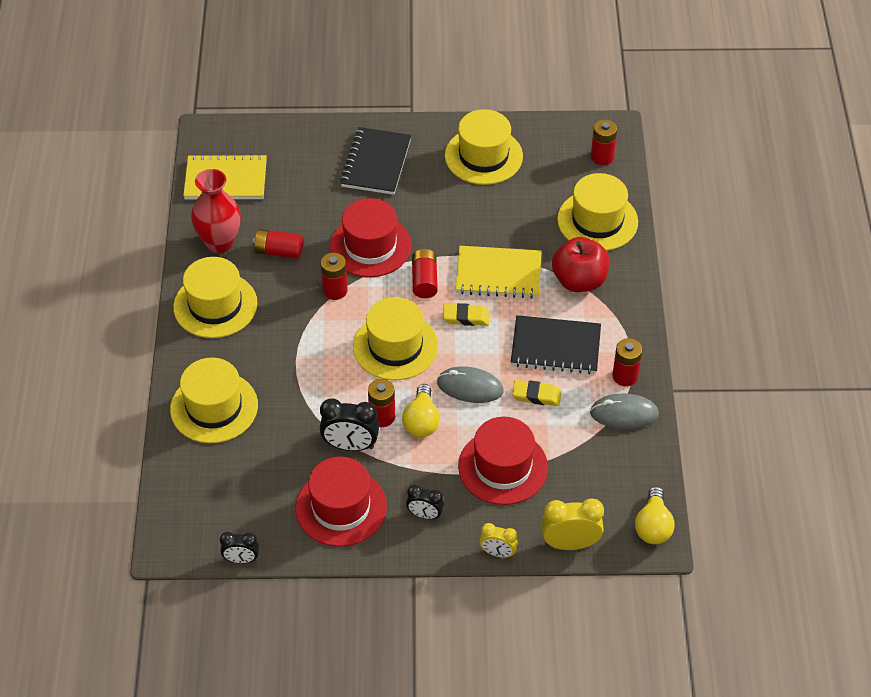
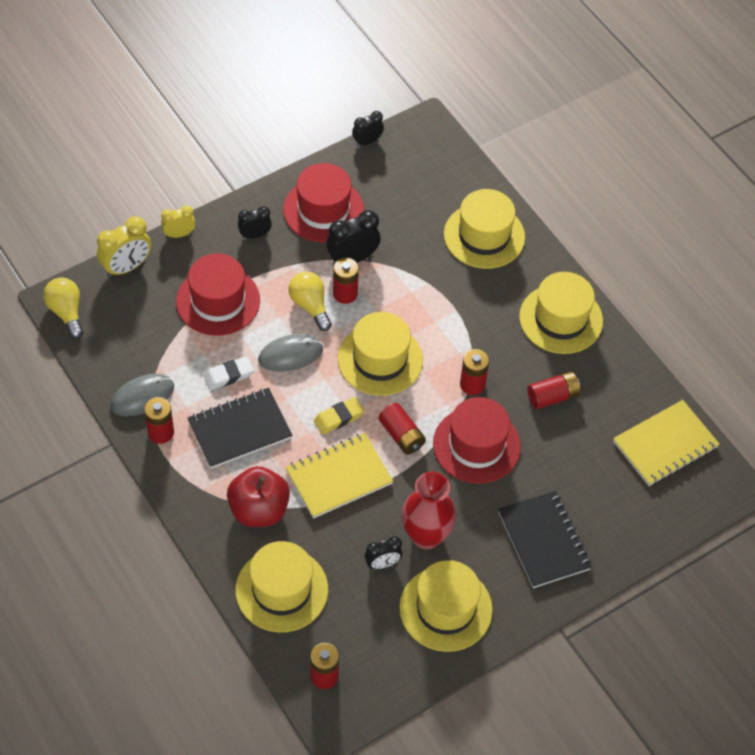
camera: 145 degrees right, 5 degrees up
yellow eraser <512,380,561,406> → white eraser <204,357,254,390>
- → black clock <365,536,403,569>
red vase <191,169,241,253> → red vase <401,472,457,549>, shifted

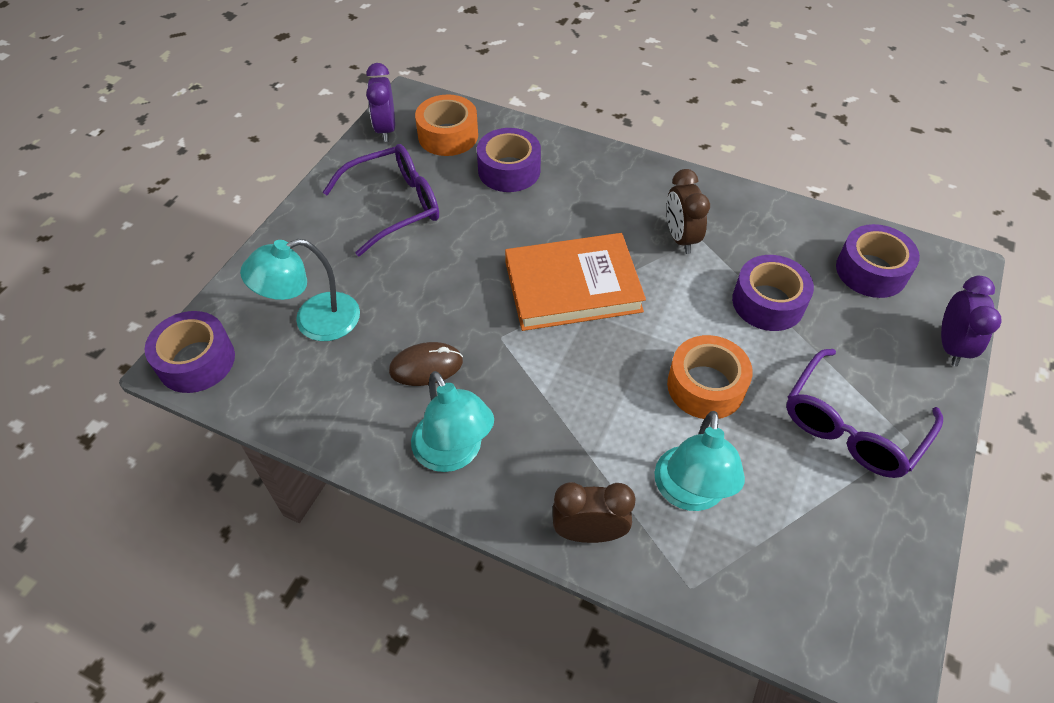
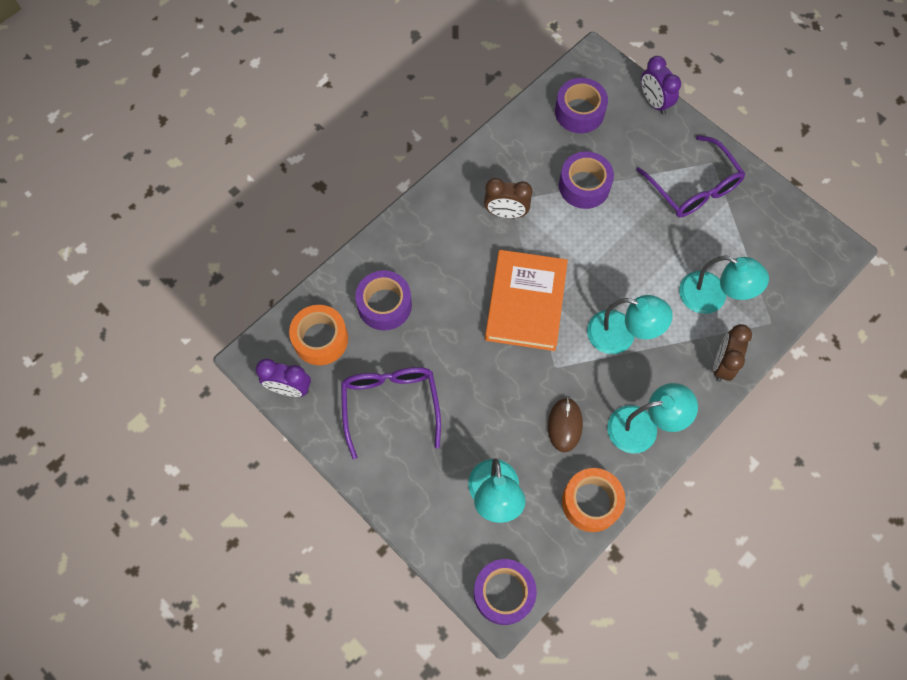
camera: 70 degrees left, 15 degrees up
orange tape <667,335,753,419> → orange tape <562,468,625,532>, shifted
- → turquoise lamp <587,295,673,354>
purple clock <941,276,1002,366> → purple clock <641,56,681,115>, 150 degrees counterclockwise

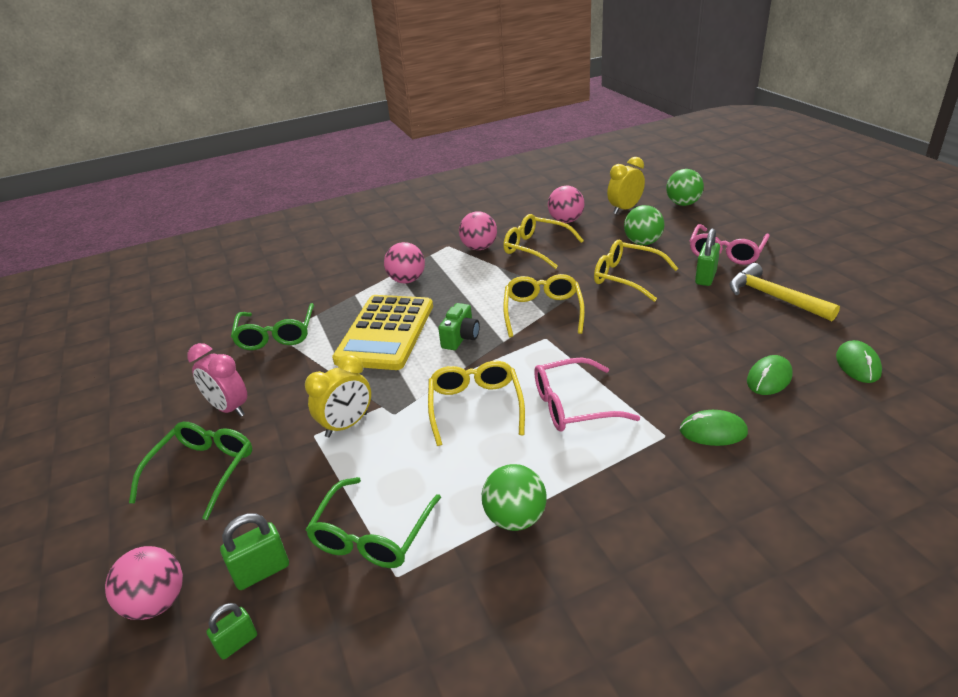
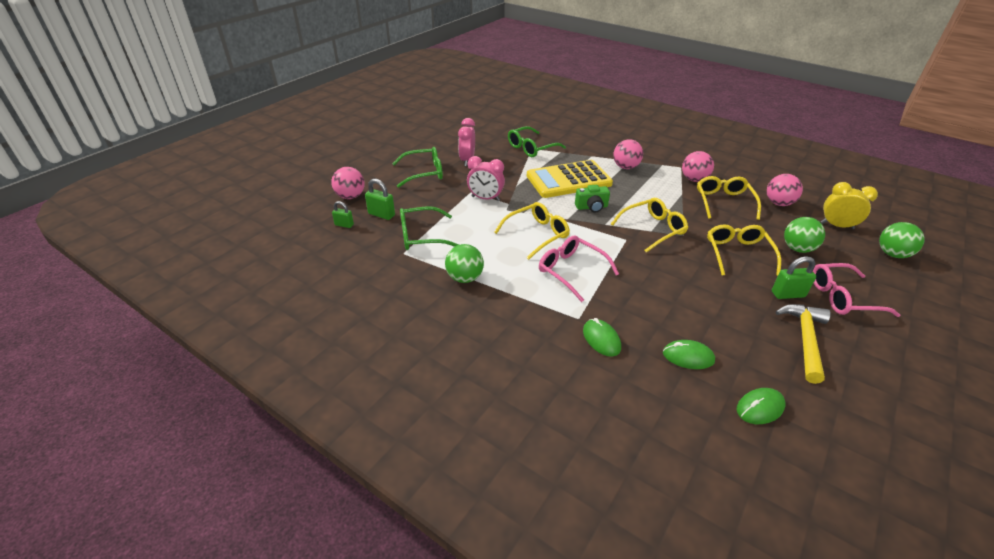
camera: 55 degrees right, 5 degrees up
yellow clock <305,354,371,437> → pink clock <467,156,505,201>

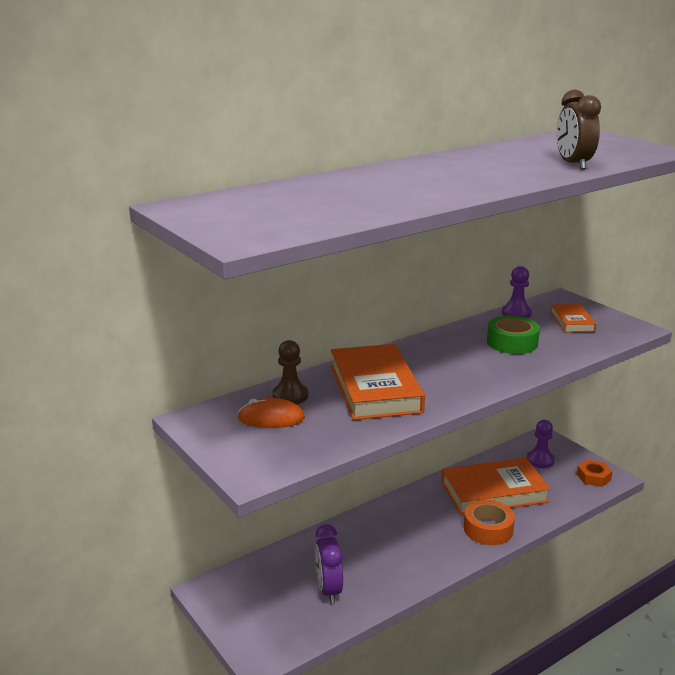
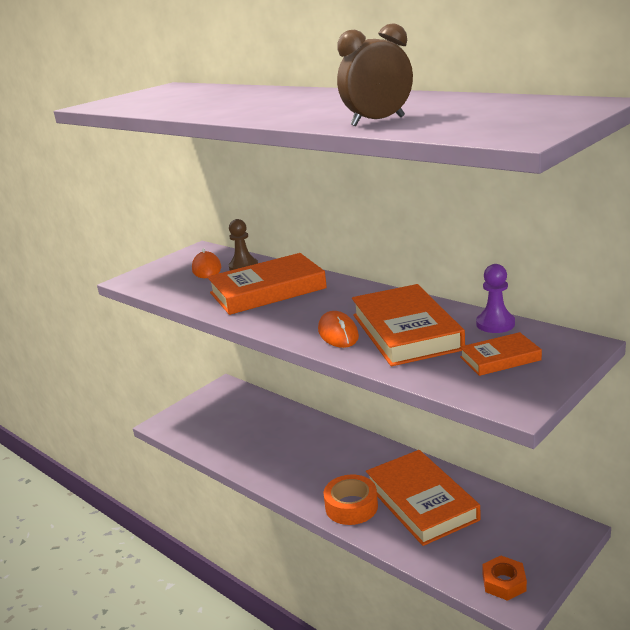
camera: 80 degrees right, 0 degrees up
- → orange mouse <318,311,359,348>
green tape <487,315,540,354> → orange book <352,284,465,366>
purple clock <315,524,343,604> → -
purple pawn <527,420,555,468> → -

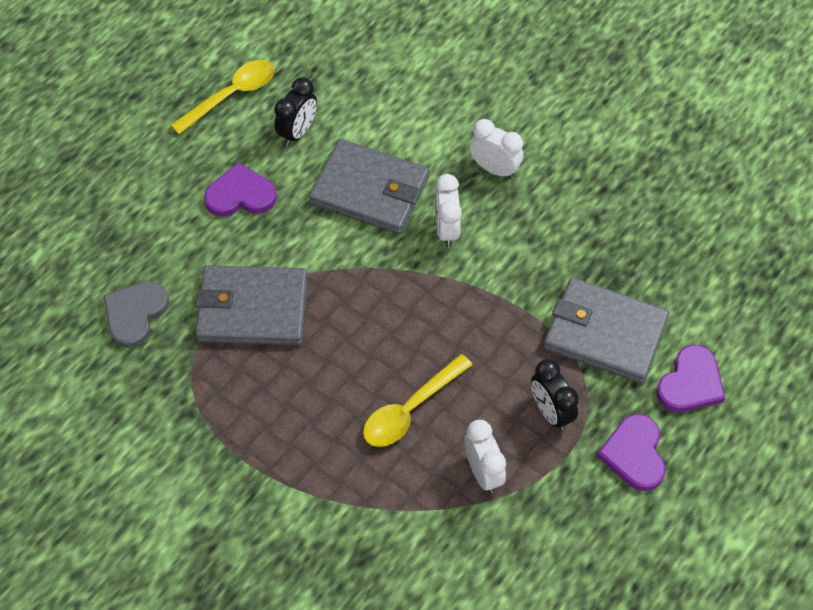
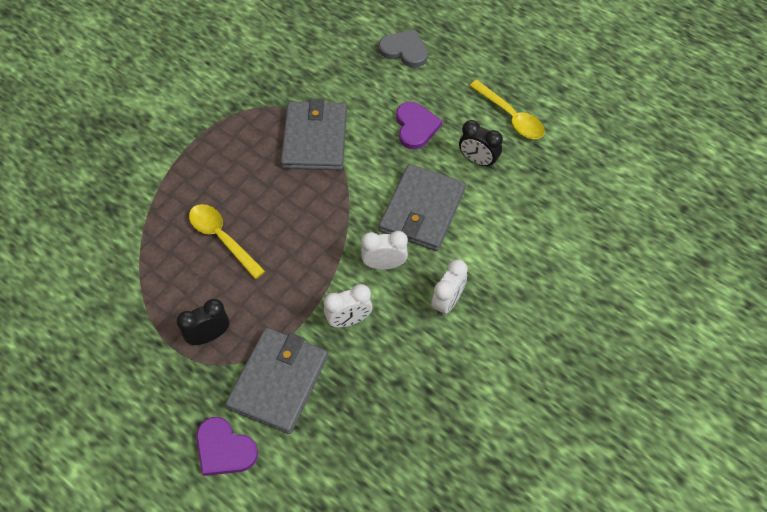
camera: 90 degrees right, 0 degrees up
white clock <465,420,506,493> → white clock <324,284,372,328>, shifted
grey heart <103,281,169,348> → grey heart <379,30,428,68>, shifted
purple heart <597,414,666,491> → -

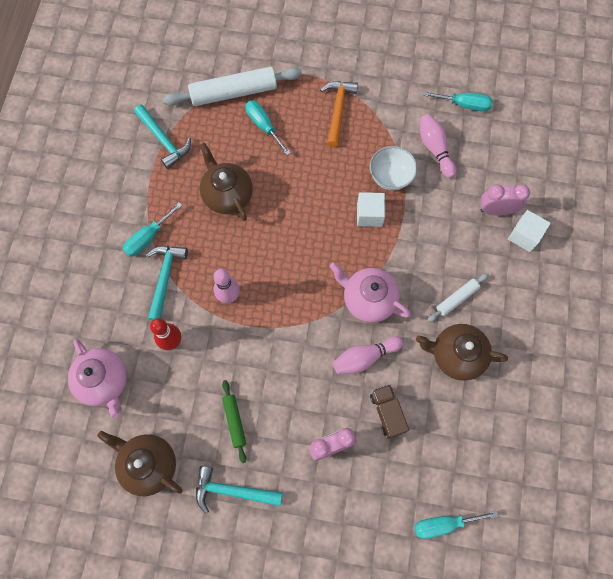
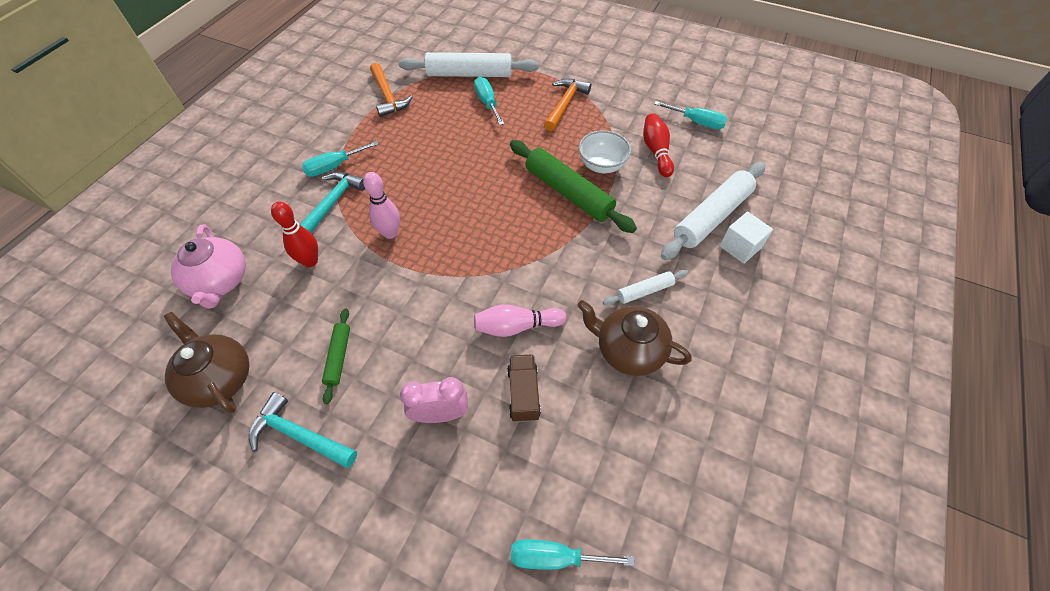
camera: 15 degrees right, 15 degrees down
turquoise hammer <134,104,191,169> → orange hammer <370,63,413,117>
white cube <357,192,385,227> → green rolling pin <510,140,637,233>
pink bowling pin <420,114,456,178> → red bowling pin <643,113,674,177>
pink clock <481,184,530,216> → white rolling pin <661,162,765,260>
brown teapot <200,143,253,221> → -
pink teapot <330,263,411,322> → -

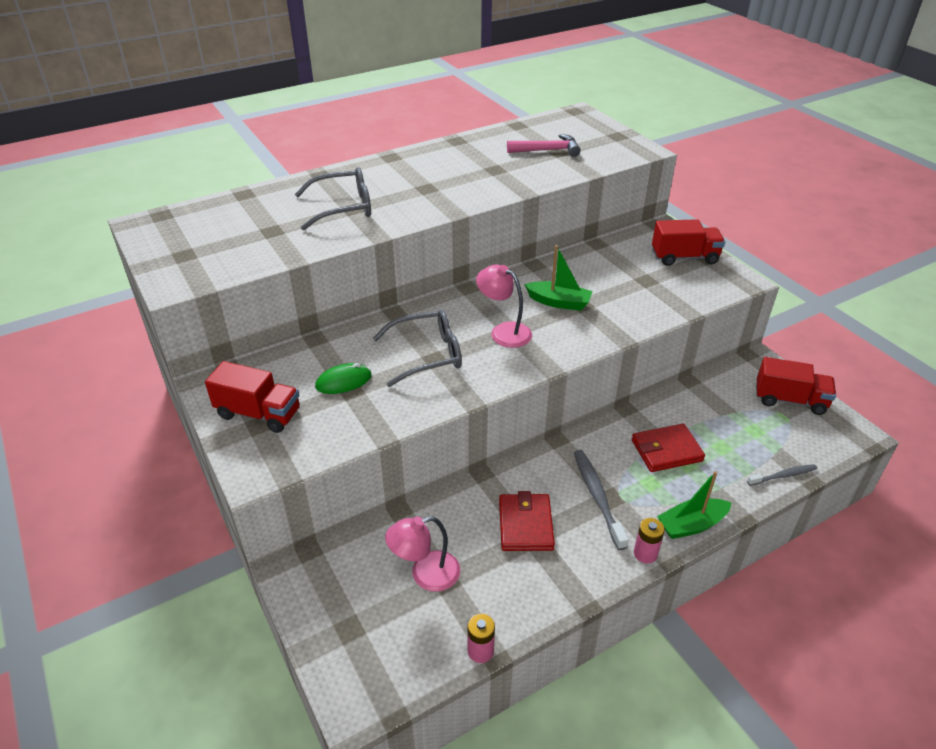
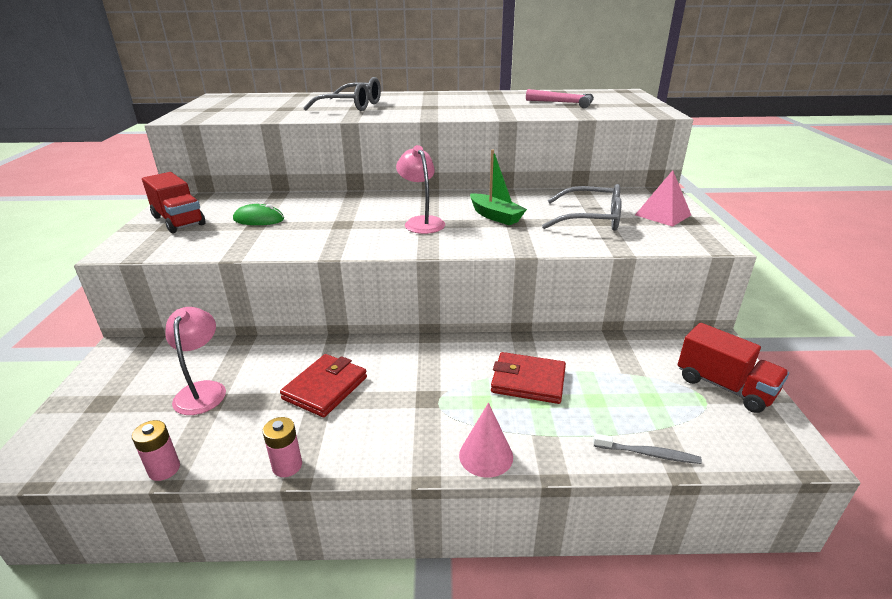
camera: 30 degrees right, 10 degrees down
pink lamp <385,516,460,592> → pink lamp <166,307,226,415>, 75 degrees clockwise
pink battery <634,518,665,564> → pink battery <263,417,302,477>, shifted
green boat <657,471,731,539> → pink cone <459,403,513,478>
grey glasses <373,309,462,387> → grey glasses <542,184,622,231>, shifted
red truck <652,219,725,266> → pink pyramid <635,170,691,227>
grey toothbrush <574,450,629,550> → -

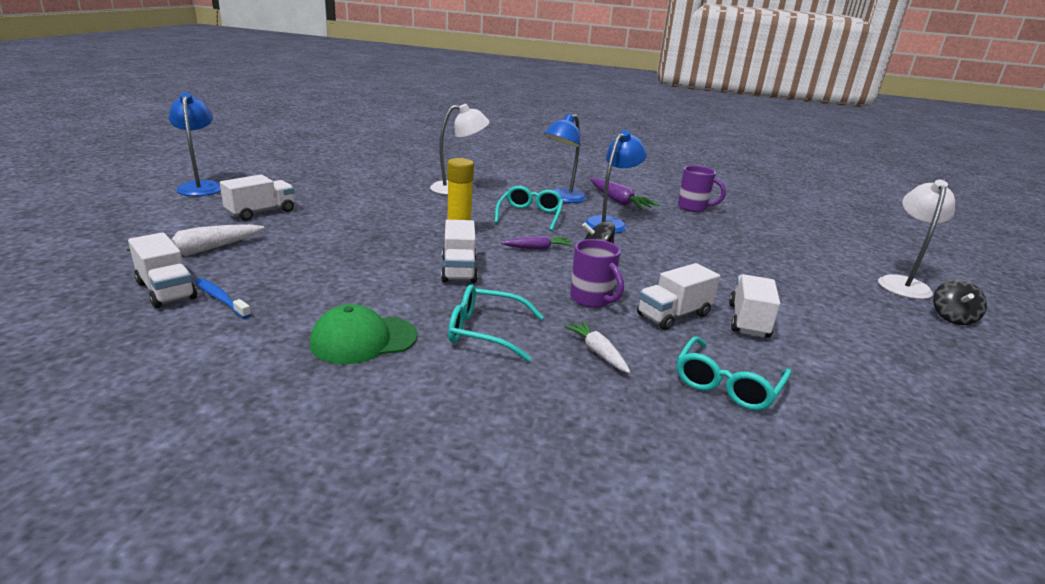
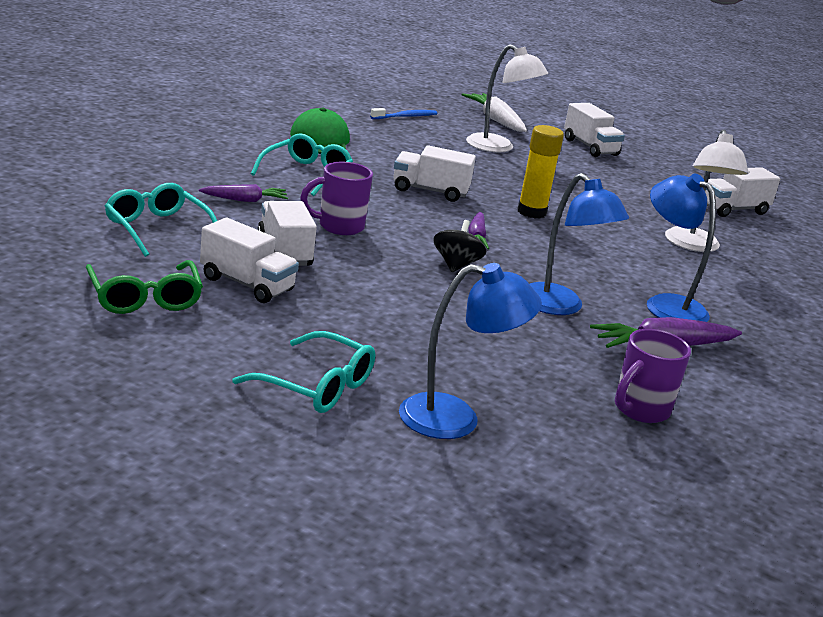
camera: 105 degrees right, 0 degrees up
- → green glasses <86,260,203,314>
white carrot <564,321,630,373> → purple carrot <199,184,288,202>
turquoise glasses <495,186,564,231> → turquoise glasses <233,331,375,413>, shifted
blue lamp <169,92,221,196> → blue lamp <399,263,542,439>, shifted
white lamp <878,180,955,299> → white lamp <466,44,548,152>, shifted
white truck <128,232,197,308> → white truck <705,167,780,217>, shifted
black spinning top <933,279,987,325> → -

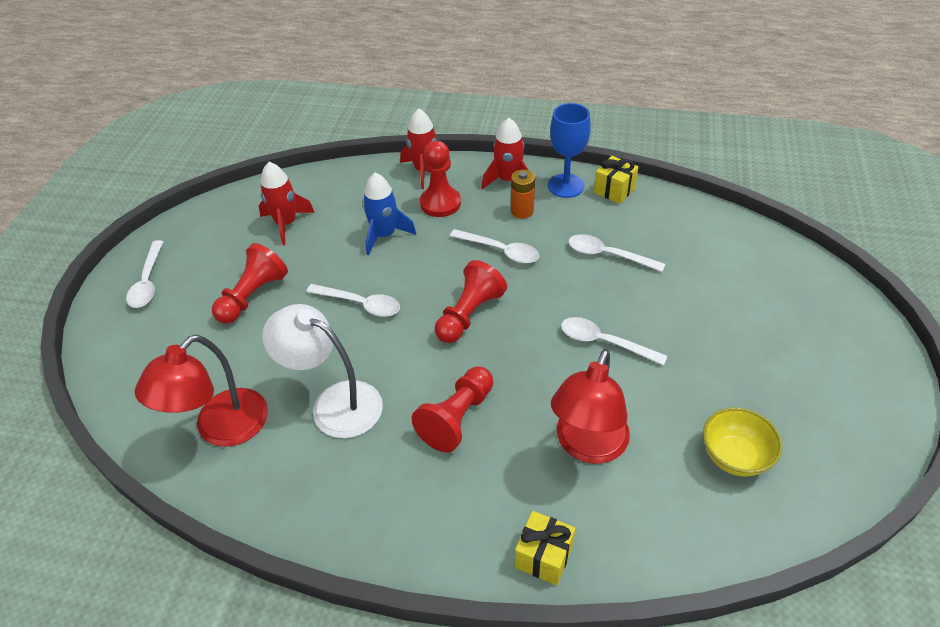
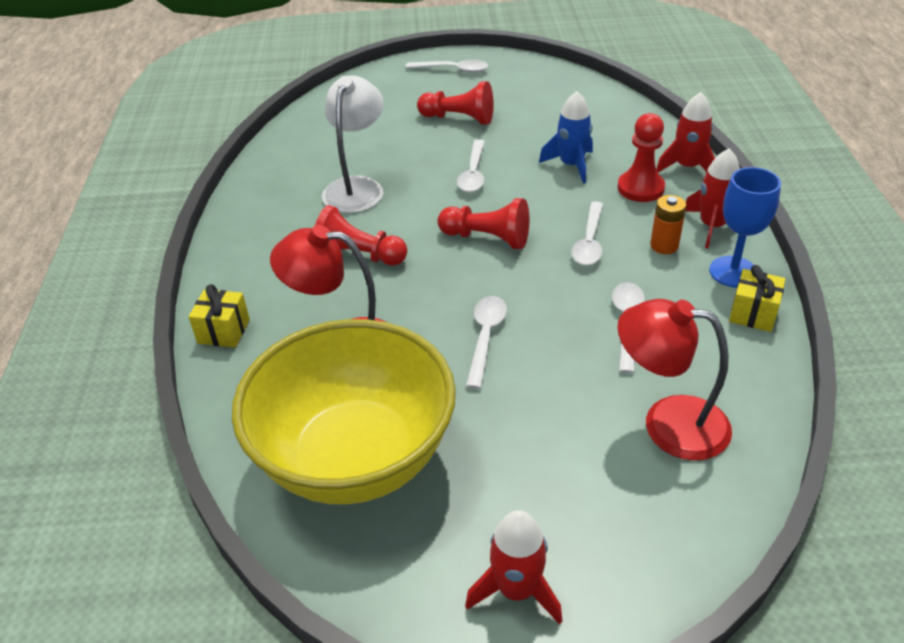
camera: 75 degrees right, 5 degrees down
yellow bowl <703,407,782,477> → yellow bowl <232,319,456,505>, x2.44
white spoon <126,240,164,308> → white spoon <405,60,488,73>, 150 degrees counterclockwise
red rocket <259,162,315,245> → red rocket <465,510,562,625>, shifted
red lamp <135,335,268,447> → red lamp <618,299,732,461>, shifted

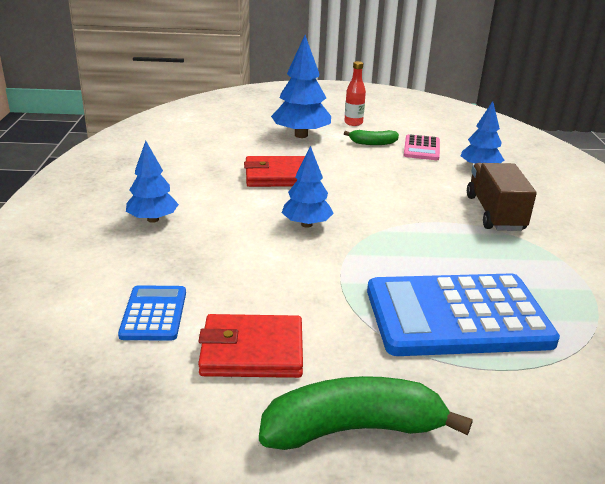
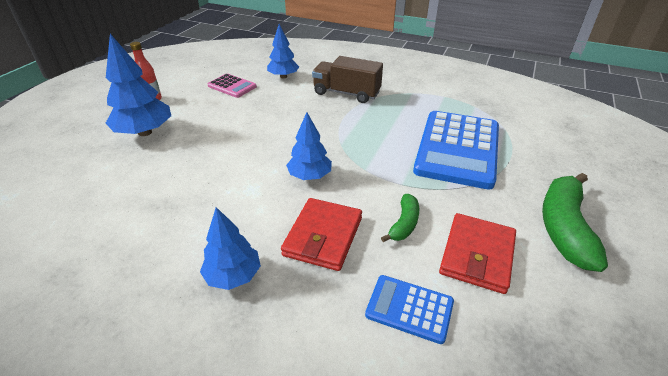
camera: 65 degrees left, 10 degrees up
red wallet <244,156,305,187> → red wallet <281,198,362,271>, shifted
green banana <344,130,399,145> → green banana <381,194,419,242>, shifted

